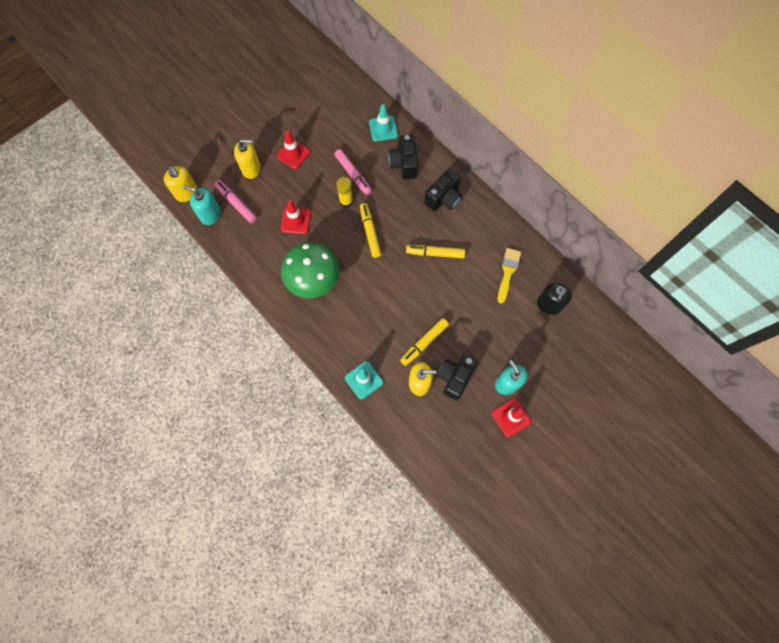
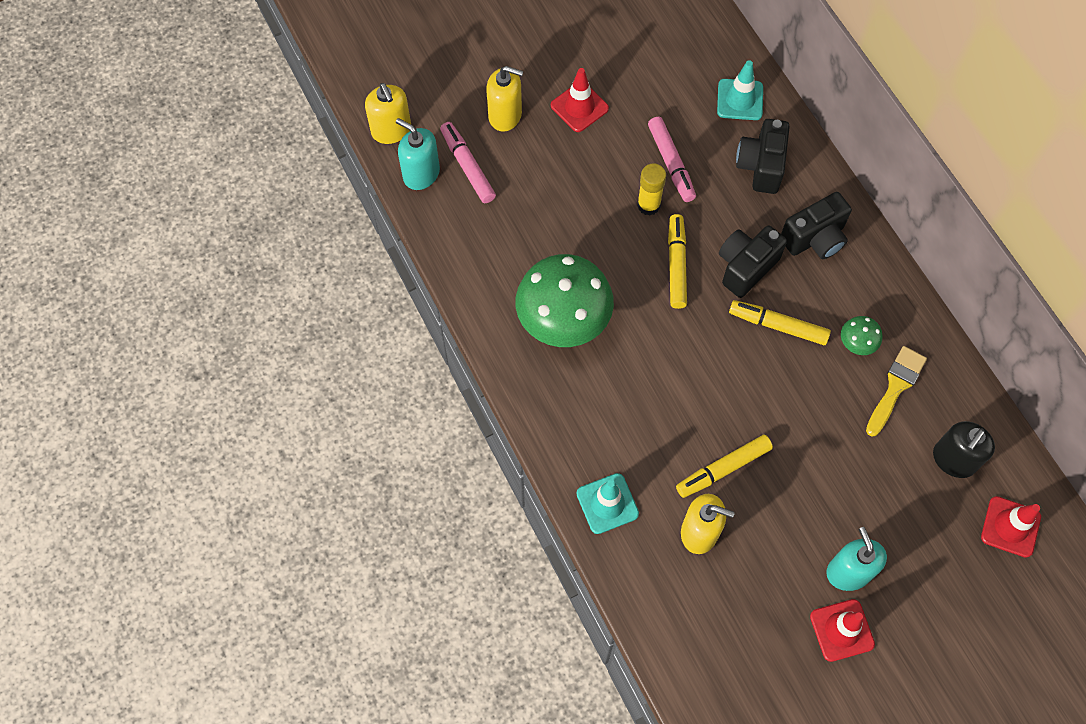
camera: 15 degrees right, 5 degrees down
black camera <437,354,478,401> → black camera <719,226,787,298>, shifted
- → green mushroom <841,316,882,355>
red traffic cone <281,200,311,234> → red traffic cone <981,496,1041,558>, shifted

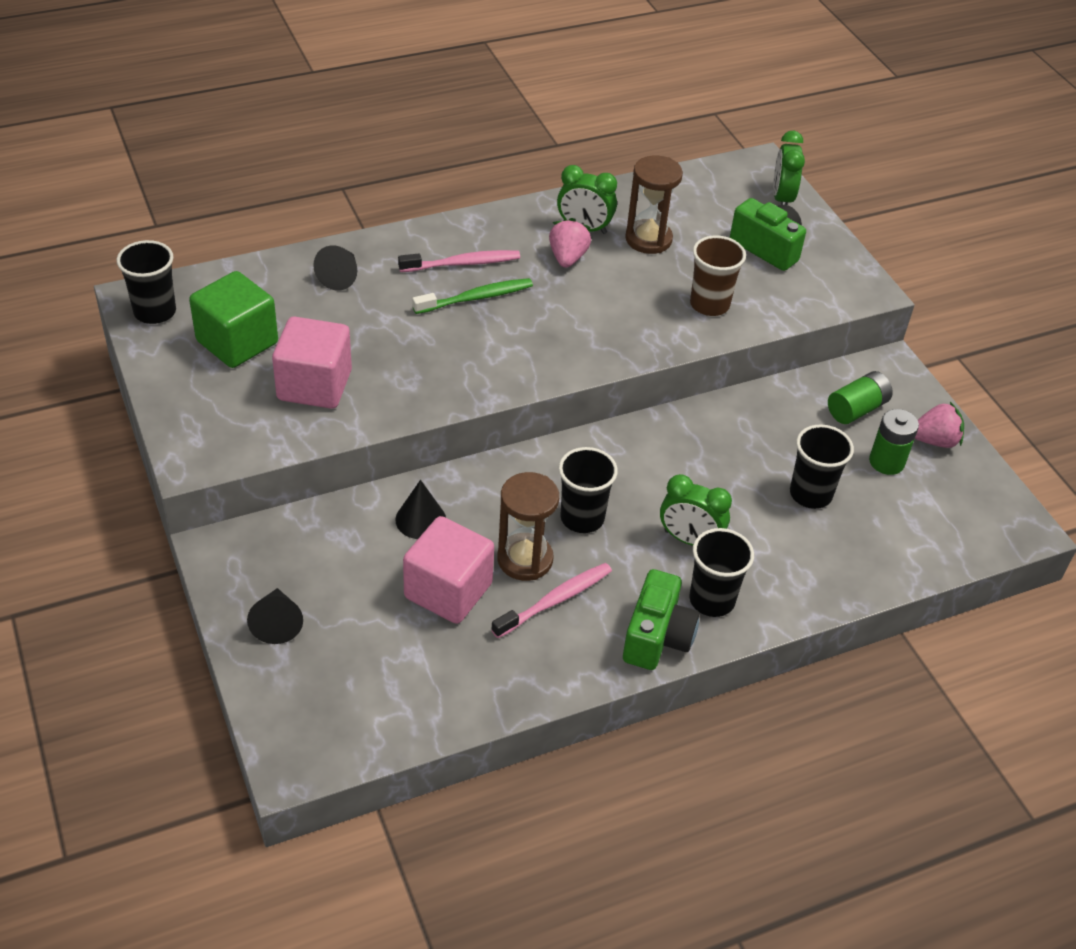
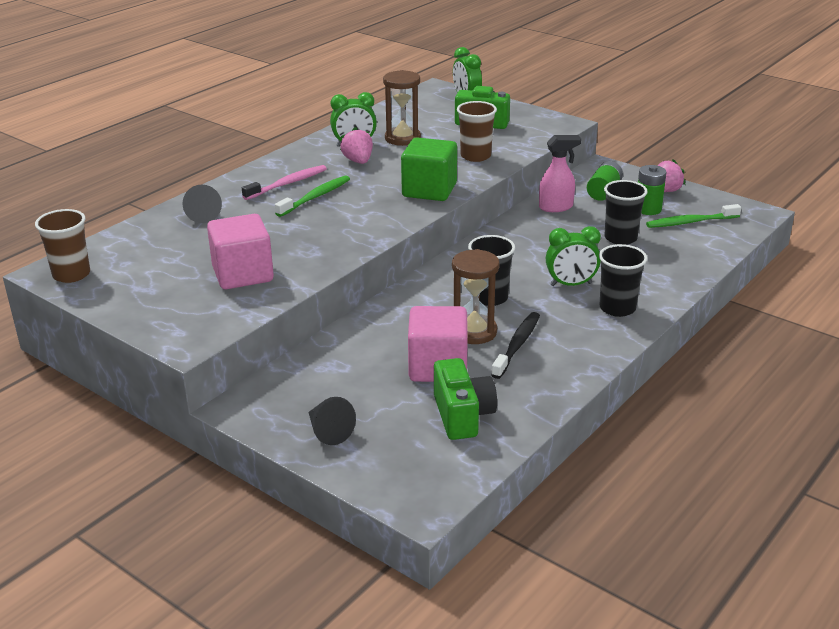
camera: 25 degrees left, 15 degrees down
black cup <117,240,176,324> → brown cup <35,209,90,283>
green cube <189,271,278,368> → green cube <401,137,457,201>, shifted
green camera <623,569,700,670> → green camera <434,358,497,440>, shifted
pink toothbrush <491,563,612,638> → black toothbrush <491,312,540,379>
- → pink spray bottle <539,135,581,212>
- → green toothbrush <646,204,741,228>
black cone <395,480,446,539> → -

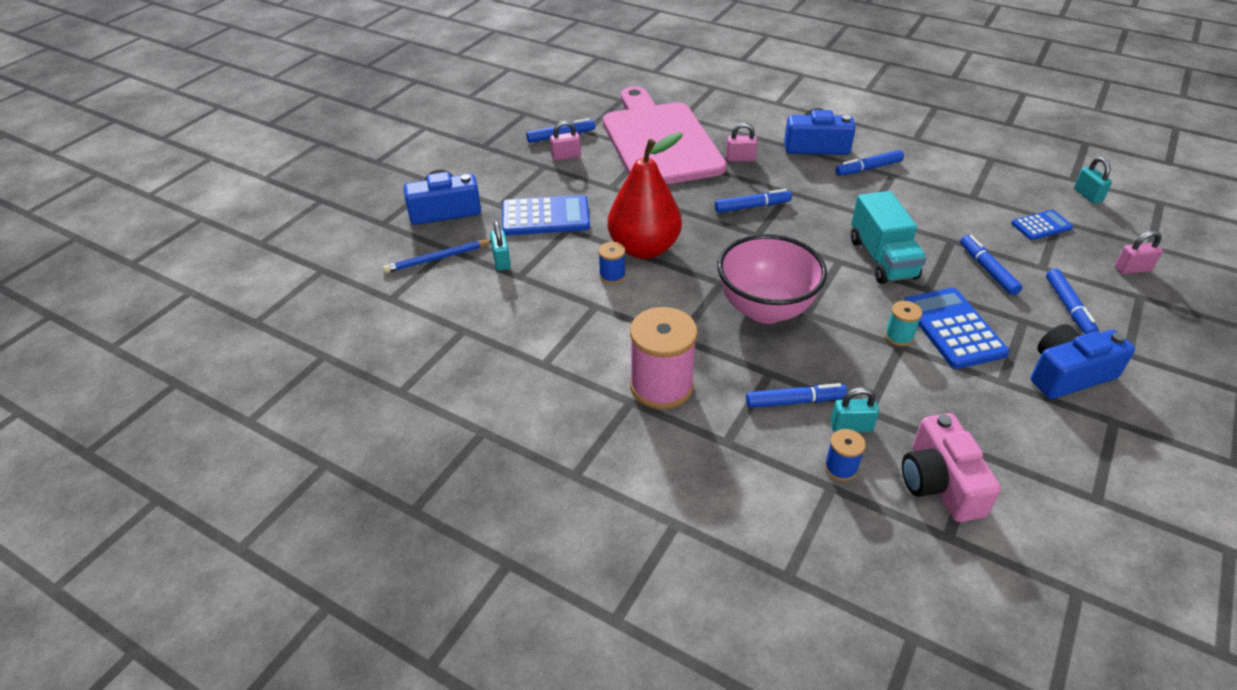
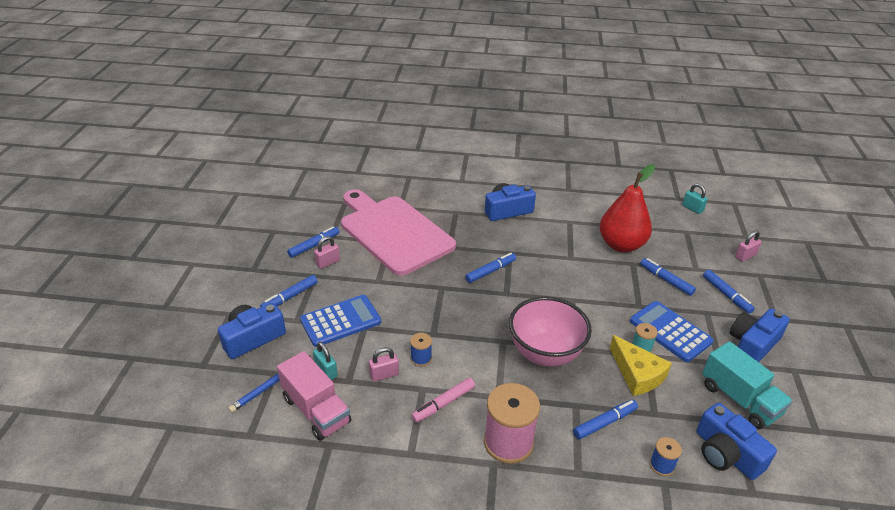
camera: 25 degrees left, 5 degrees down
blue marker <835,150,904,176> → blue marker <260,275,318,307>, shifted
- → pink truck <277,351,351,441>
pink padlock <726,123,758,162> → pink padlock <369,347,399,382>, shifted
- → pink marker <411,378,475,423>
red pear <608,132,683,259> → red pear <599,164,655,252>, shifted
- → yellow cheese <610,335,672,396>
pink camera <902,413,1001,522> → blue camera <696,403,777,480>
turquoise truck <851,191,927,284> → turquoise truck <702,341,793,429>, shifted
turquoise padlock <830,387,879,432> → -
blue calculator <1011,210,1073,240> → -

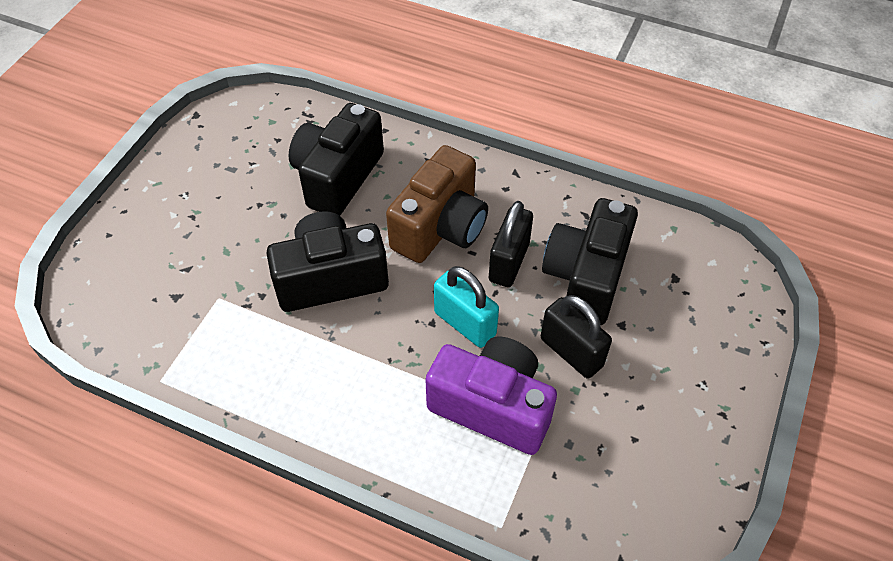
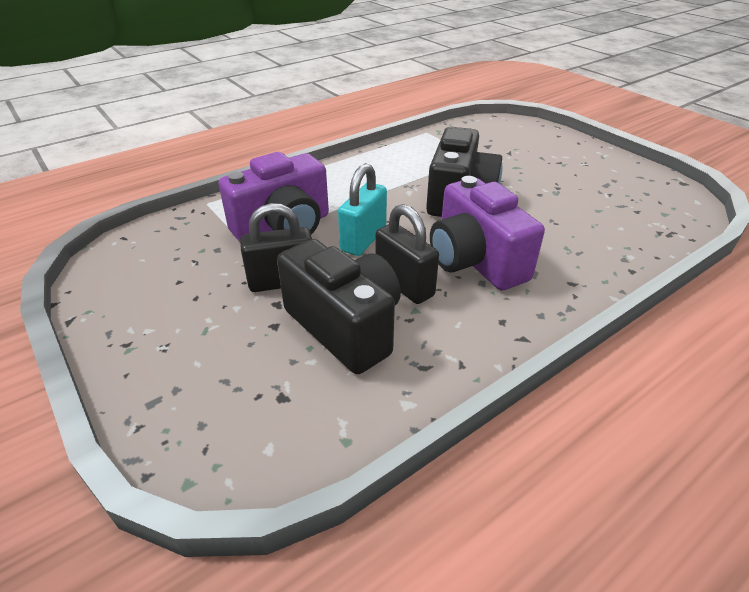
camera: 120 degrees right, 15 degrees down
turquoise padlock <434,266,499,348> → turquoise padlock <338,163,387,256>, 45 degrees counterclockwise
brown camera <386,145,488,263> → purple camera <430,176,545,290>
black camera <289,103,384,216> → -

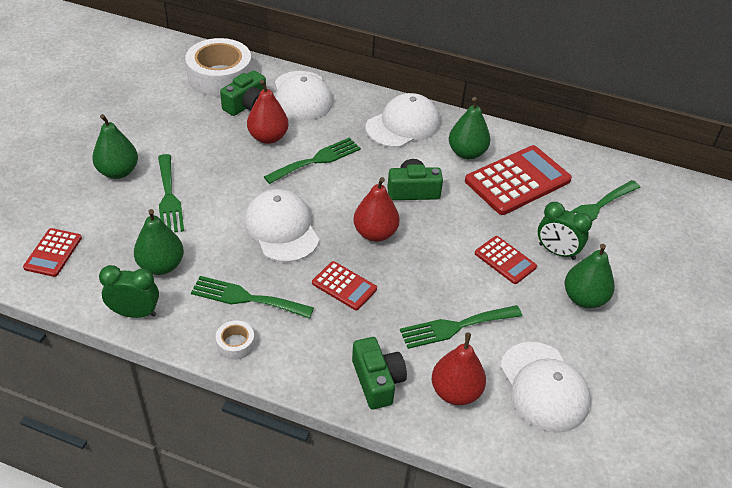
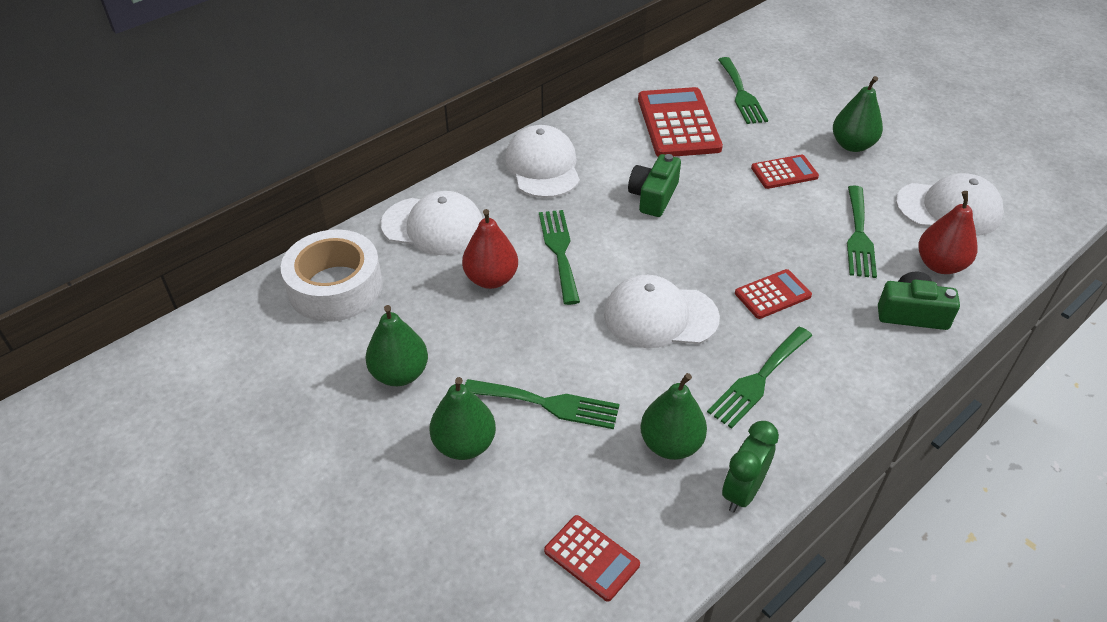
camera: 60 degrees left, 0 degrees up
green pear <449,97,490,159> → green pear <365,305,428,386>, shifted
white tape <216,320,255,360> → -
green camera <220,70,266,116> → -
red pear <353,177,400,242> → -
green clock <538,202,592,260> → -

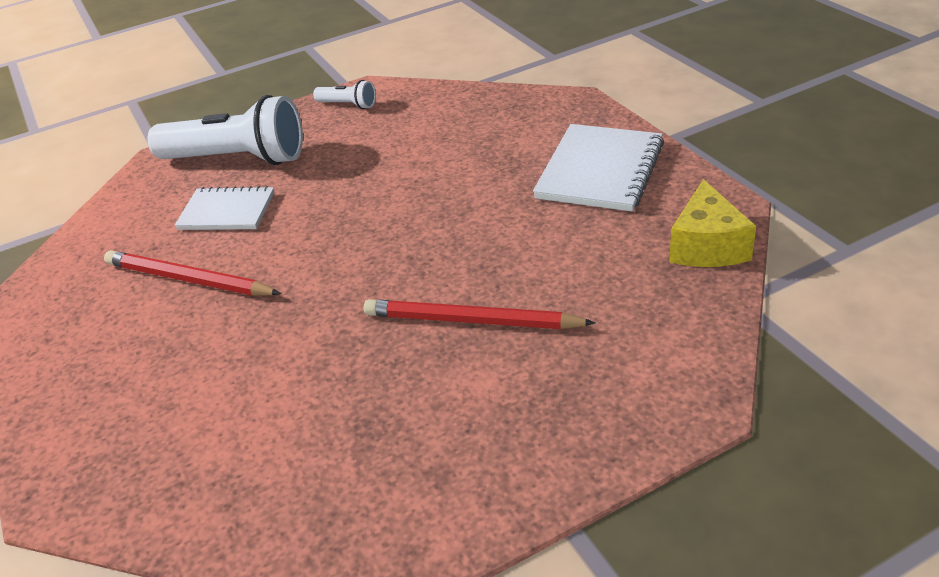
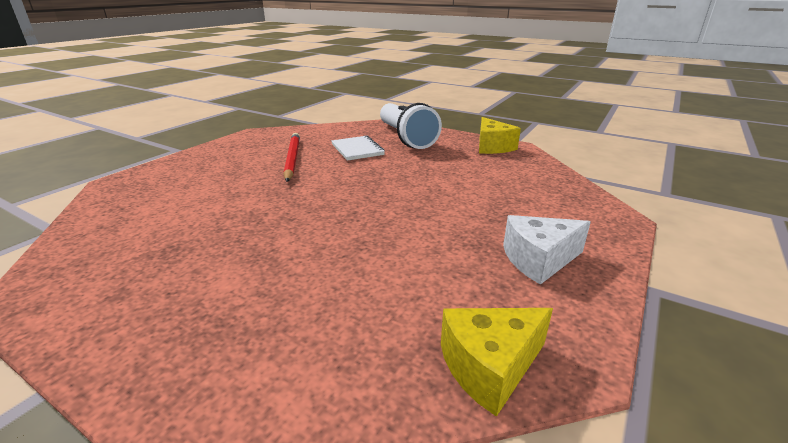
camera: 55 degrees right, 10 degrees down
white flashlight <313,80,376,109> → yellow cheese <479,117,521,154>
white notebook <533,124,664,212> → white cheese <503,215,591,285>
red pencil <364,299,595,329> → -

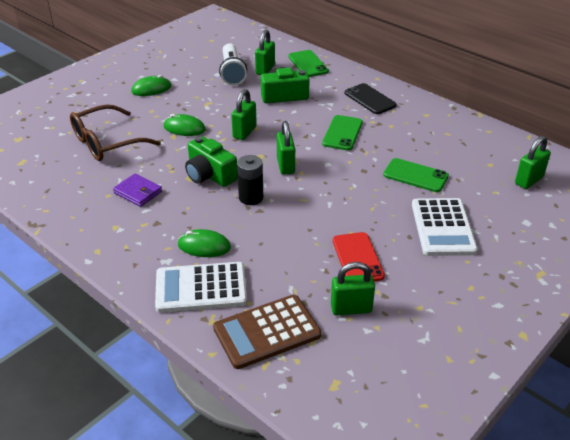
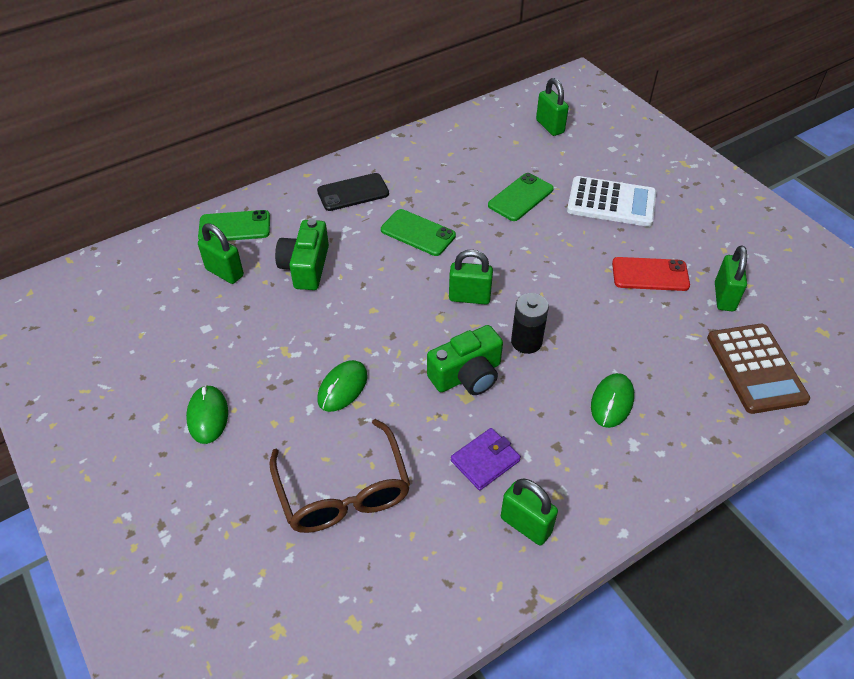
camera: 75 degrees left, 10 degrees up
green padlock <231,89,257,140> → green padlock <501,479,558,545>, shifted
white calculator <155,262,247,313> → -
white flashlight <219,43,247,86> → -

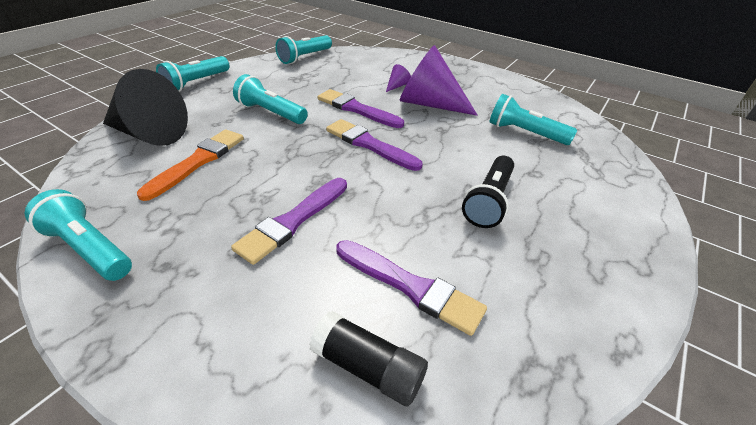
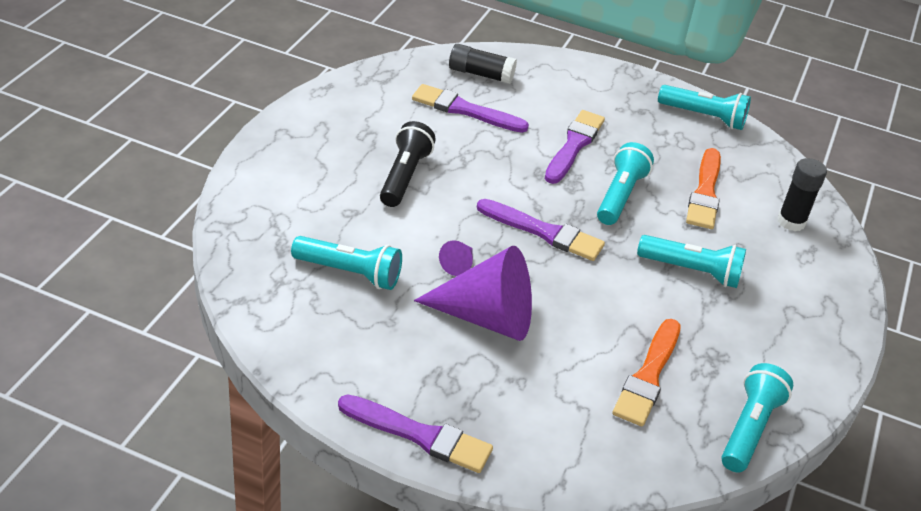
camera: 165 degrees right, 0 degrees up
purple brush <318,89,404,128> → purple brush <338,394,493,473>, shifted
purple cone <386,64,411,92> → purple cone <439,240,473,276>, shifted
turquoise flashlight <156,56,229,92> → turquoise flashlight <597,142,654,225>, shifted
- → orange brush <613,319,681,426>
black cone <103,69,188,146> → black glue stick <777,158,827,231>

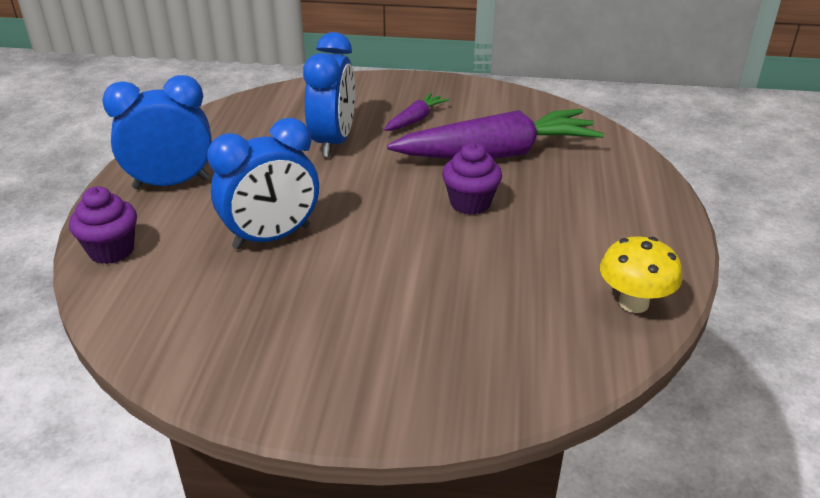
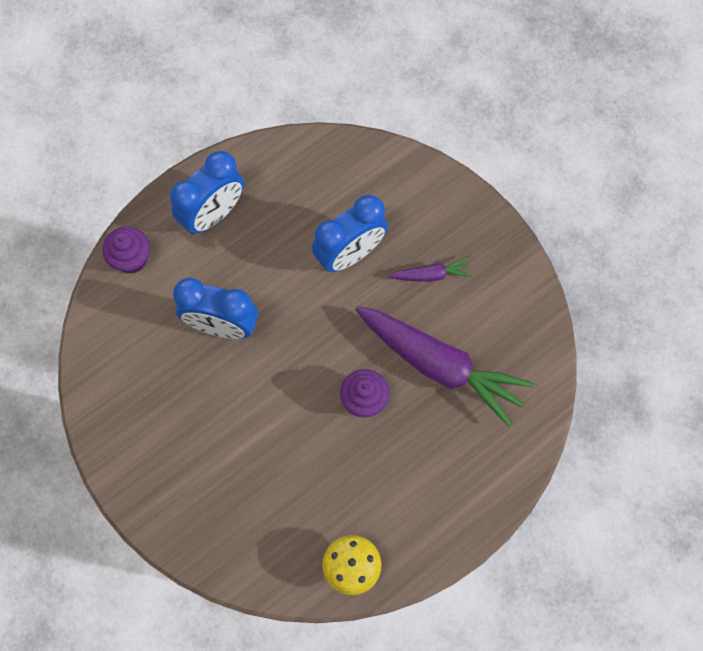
camera: 45 degrees right, 35 degrees up
blue clock <102,75,212,189> → blue clock <170,151,244,234>, 105 degrees clockwise

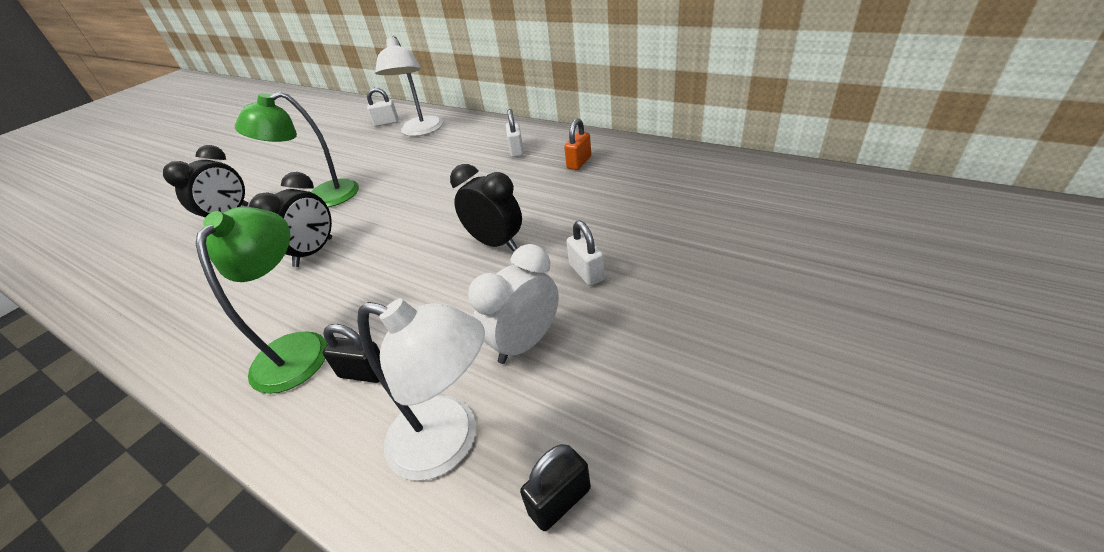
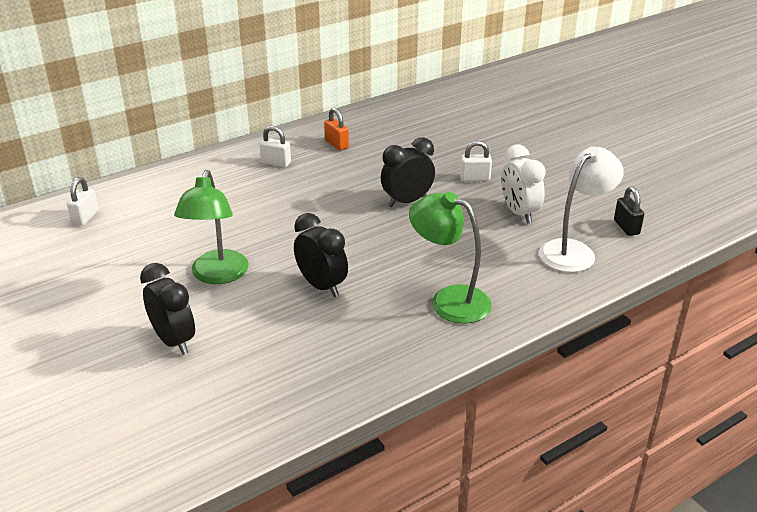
camera: 70 degrees left, 5 degrees down
black padlock <323,324,381,383> → -
white lamp <375,36,443,136> → -

